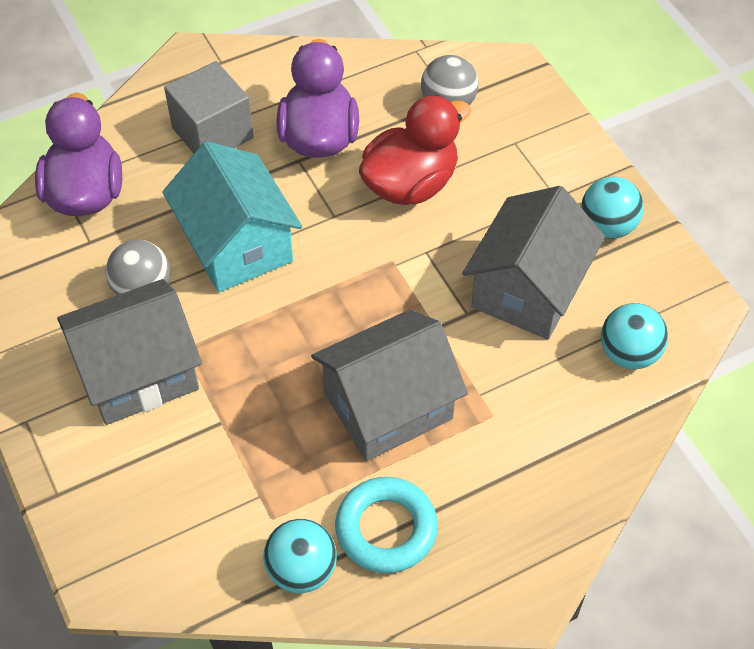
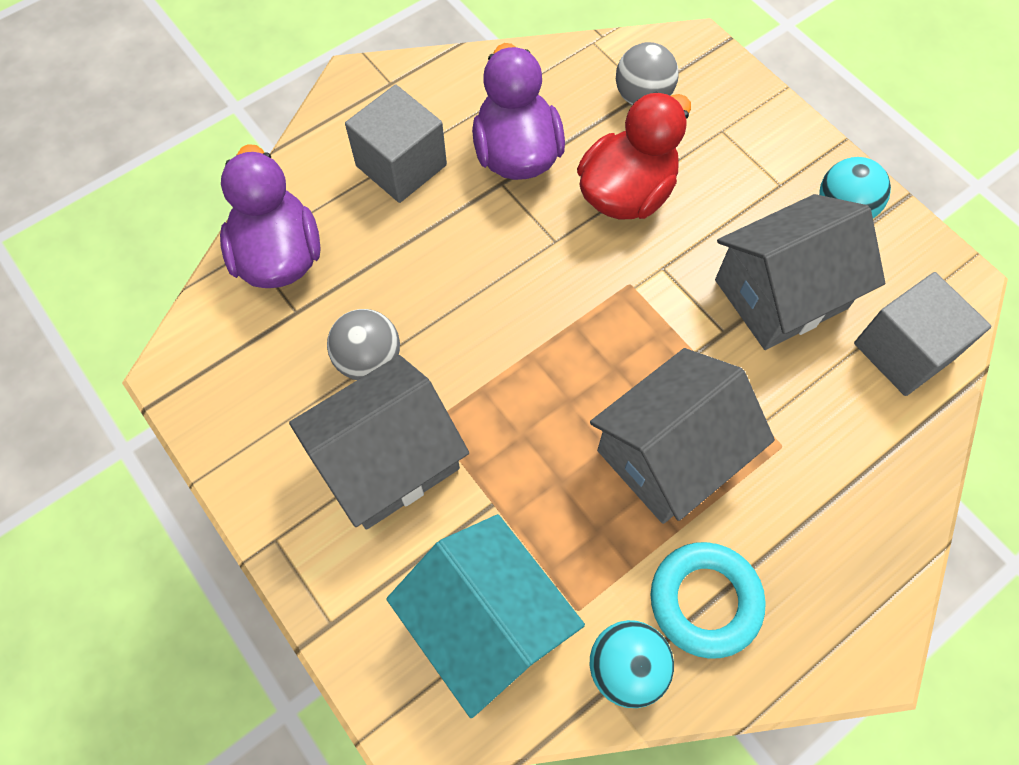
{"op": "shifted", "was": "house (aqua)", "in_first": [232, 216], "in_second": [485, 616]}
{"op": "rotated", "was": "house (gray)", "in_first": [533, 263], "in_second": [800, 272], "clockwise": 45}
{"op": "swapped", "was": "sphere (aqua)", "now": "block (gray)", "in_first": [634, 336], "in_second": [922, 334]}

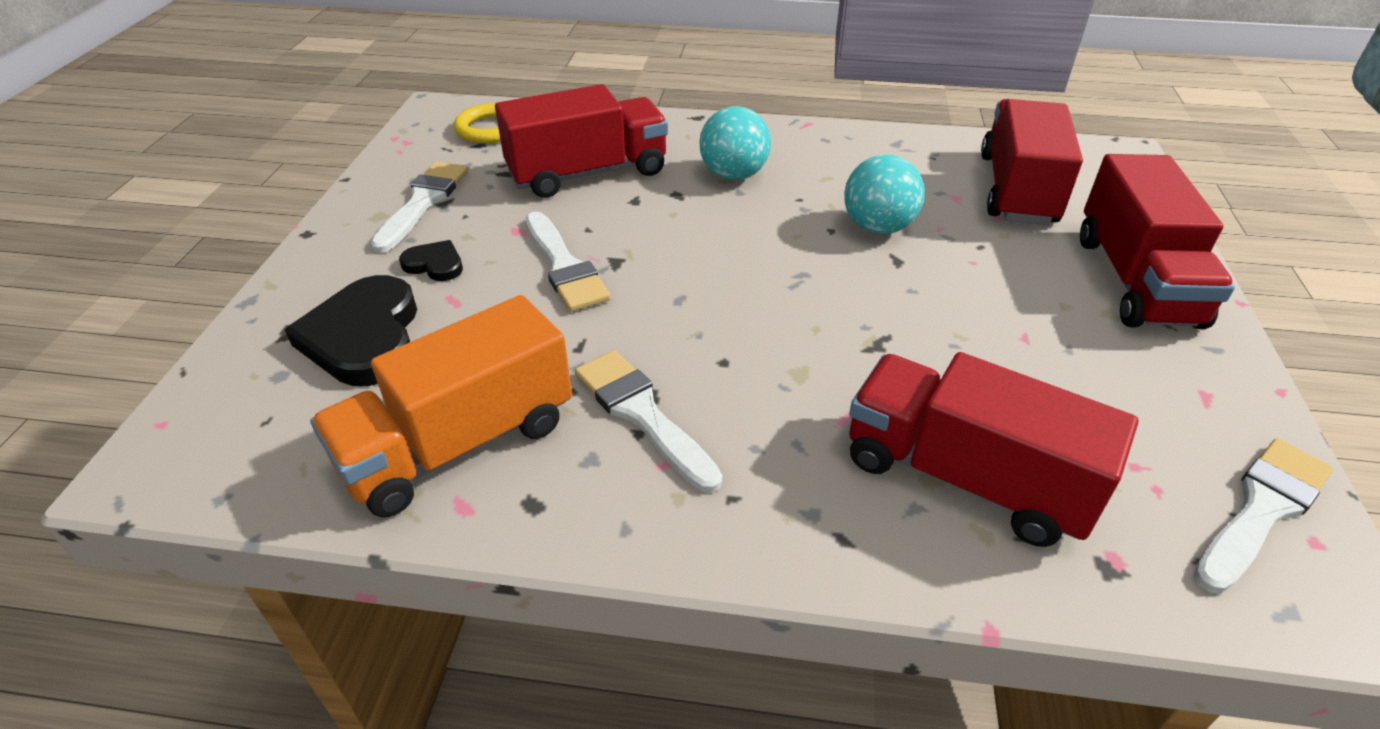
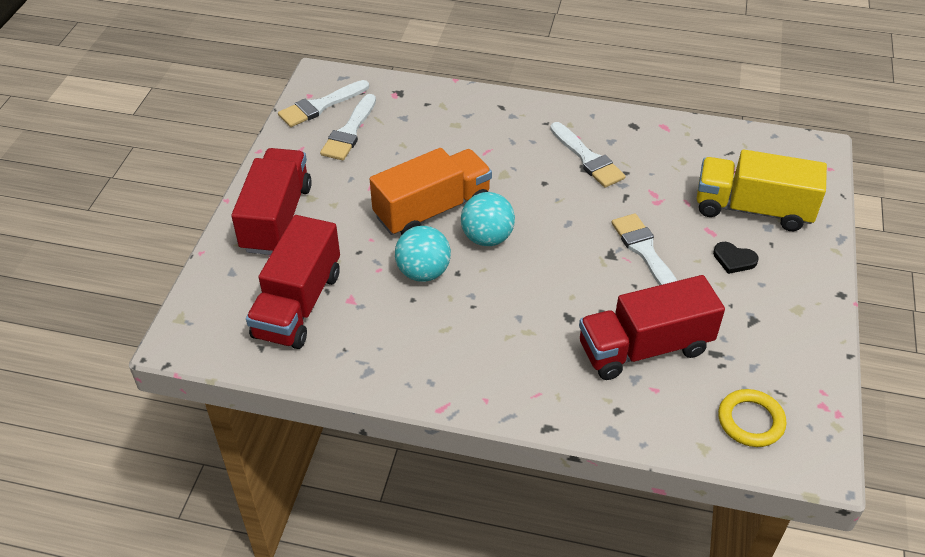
{"op": "shifted", "was": "sphere (aqua)", "in_first": [735, 143], "in_second": [488, 219]}
{"op": "shifted", "was": "paintbrush (snow-white)", "in_first": [419, 207], "in_second": [348, 127]}
{"op": "swapped", "was": "love heart (black)", "now": "lorry (yellow)", "in_first": [351, 330], "in_second": [762, 190]}
{"op": "shifted", "was": "lorry (orange-coloured)", "in_first": [441, 406], "in_second": [431, 191]}
{"op": "gone", "was": "lorry (red)", "in_first": [993, 449]}

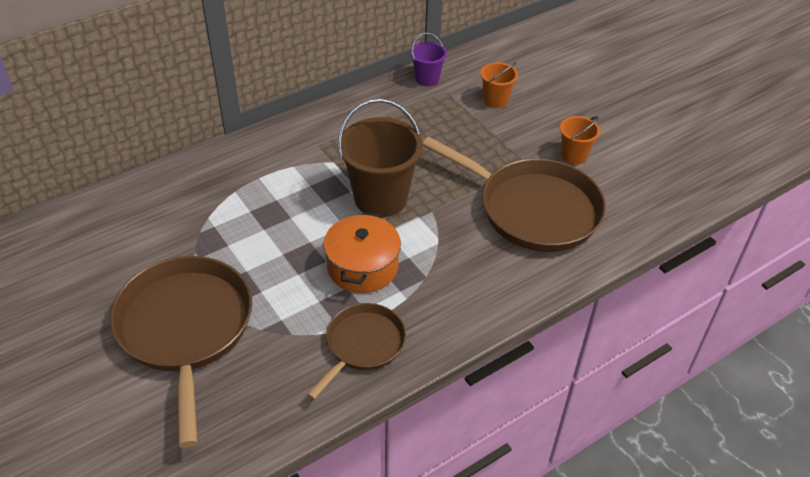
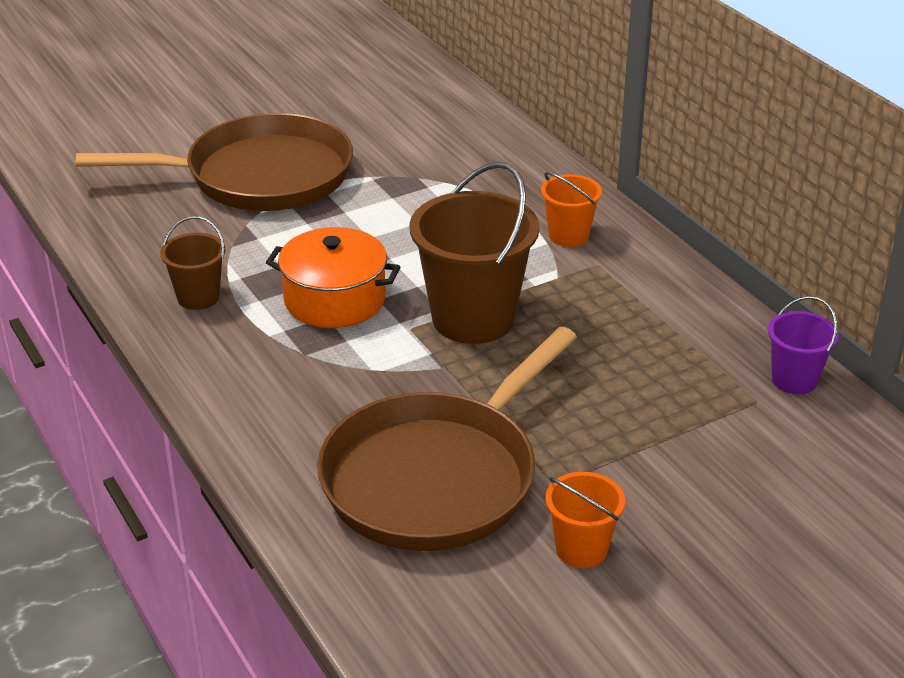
{"op": "shifted", "was": "pail (orange-coloured)", "in_first": [499, 85], "in_second": [571, 209]}
{"op": "swapped", "was": "pan (dark brown)", "now": "pail (dark brown)", "in_first": [356, 351], "in_second": [192, 263]}

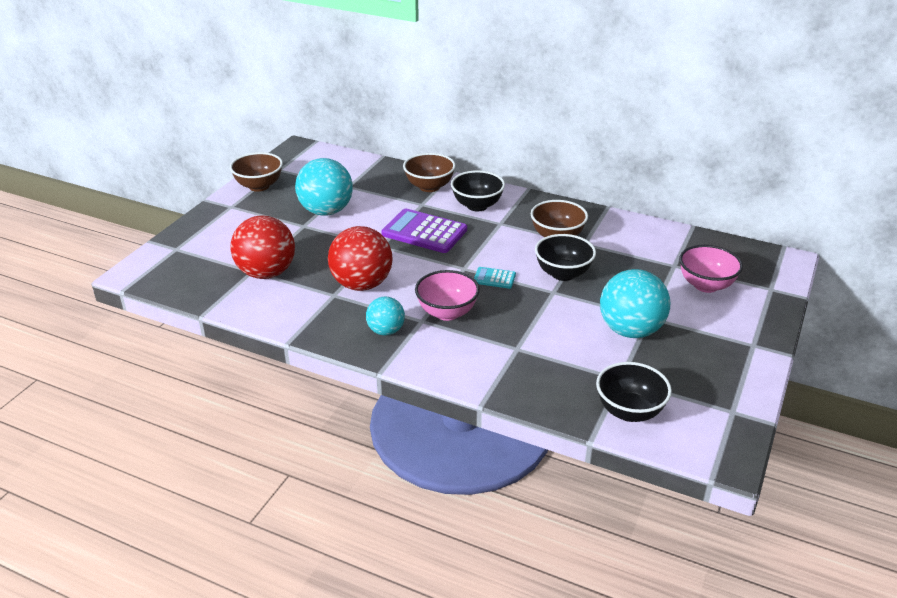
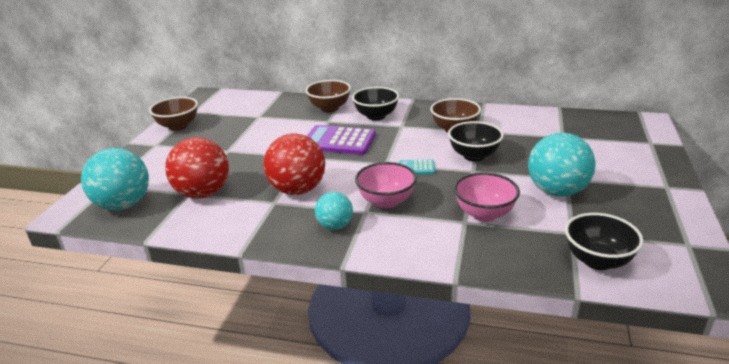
{"op": "shifted", "was": "sphere (aqua)", "in_first": [324, 187], "in_second": [115, 179]}
{"op": "shifted", "was": "serving bowl (pink)", "in_first": [711, 269], "in_second": [487, 197]}

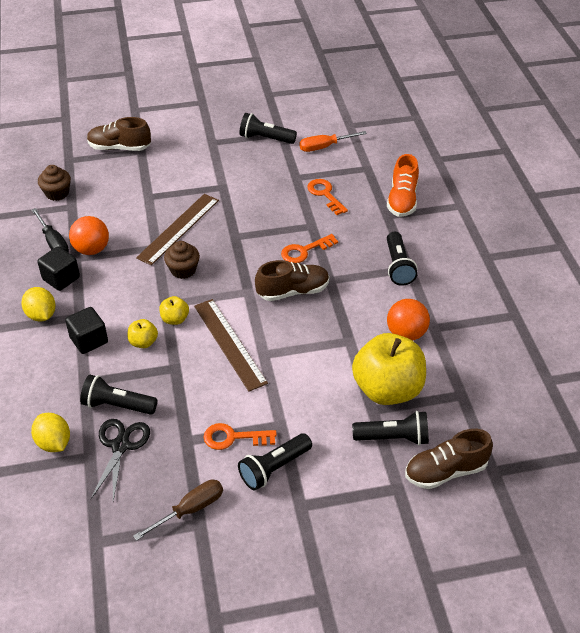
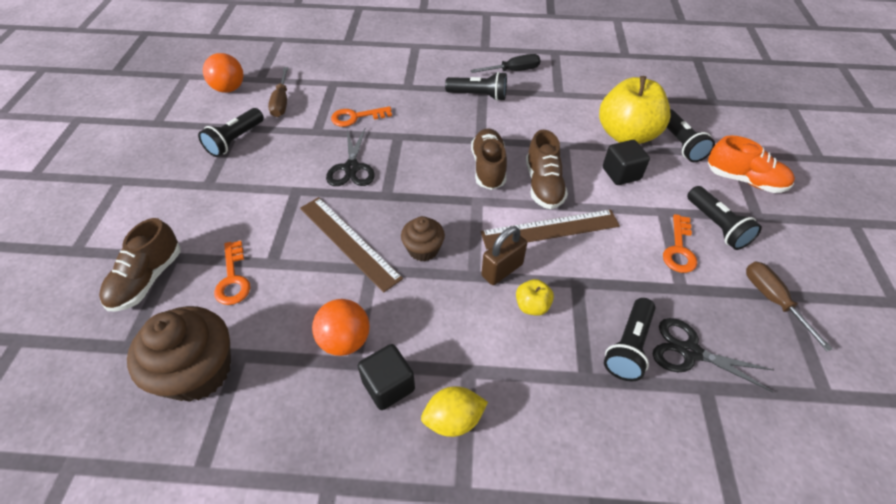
{"op": "repainted", "was": "flat screwdriver (orange-coloured)", "now": "flat screwdriver (dark brown)", "in_first": [333, 141], "in_second": [278, 92]}
{"op": "shifted", "was": "shoe (orange-coloured)", "in_first": [403, 185], "in_second": [751, 164]}
{"op": "scaled", "was": "muffin (dark brown)", "in_first": [54, 183], "in_second": [179, 354], "ratio": 1.79}
{"op": "shifted", "was": "flat screwdriver (black)", "in_first": [50, 230], "in_second": [505, 63]}
{"op": "shifted", "was": "door key (orange-coloured)", "in_first": [309, 248], "in_second": [232, 273]}
{"op": "swapped", "was": "toy apple (yellow)", "now": "padlock (dark brown)", "in_first": [174, 310], "in_second": [504, 255]}
{"op": "shifted", "was": "sphere (orange-coloured)", "in_first": [408, 320], "in_second": [223, 73]}
{"op": "shifted", "was": "block (black)", "in_first": [86, 330], "in_second": [626, 162]}
{"op": "rotated", "was": "torch (black)", "in_first": [390, 428], "in_second": [691, 135], "clockwise": 150}
{"op": "gone", "was": "lemon (yellow)", "in_first": [50, 432]}
{"op": "shifted", "was": "shoe (dark brown)", "in_first": [449, 459], "in_second": [547, 169]}
{"op": "new", "now": "pair of scissors (black)", "in_second": [350, 157]}

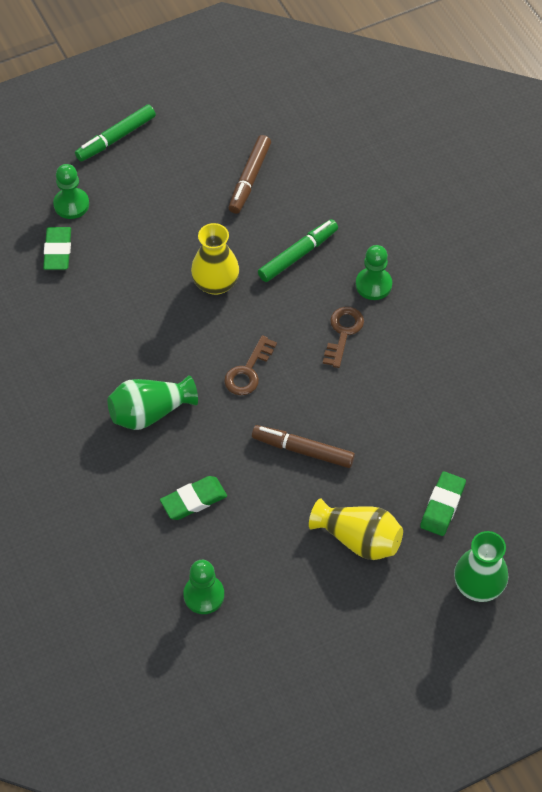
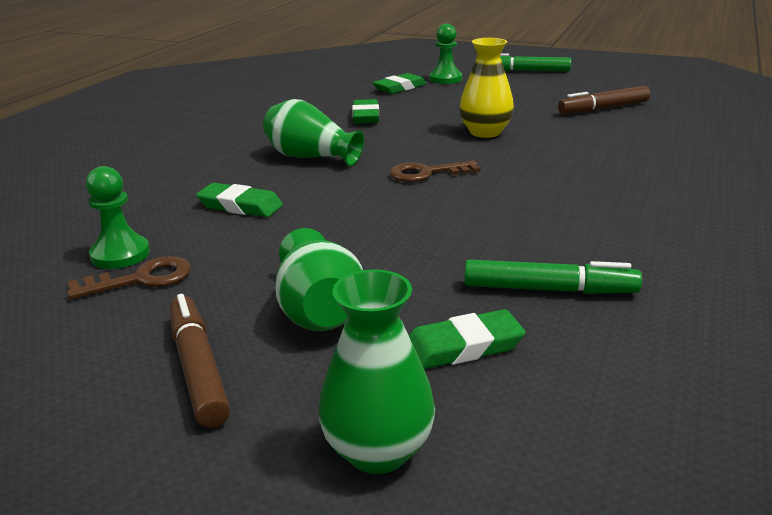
{"op": "shifted", "was": "marker pen (emerald)", "in_first": [298, 250], "in_second": [553, 277]}
{"op": "gone", "was": "game pawn (emerald)", "in_first": [374, 272]}
{"op": "shifted", "was": "door key (dark brown)", "in_first": [343, 337], "in_second": [129, 277]}
{"op": "shifted", "was": "marker pen (dark brown)", "in_first": [303, 446], "in_second": [200, 361]}
{"op": "repainted", "was": "tall vase (yellow)", "now": "tall vase (emerald)", "in_first": [356, 529], "in_second": [319, 279]}
{"op": "new", "now": "eraser (emerald)", "in_second": [365, 111]}

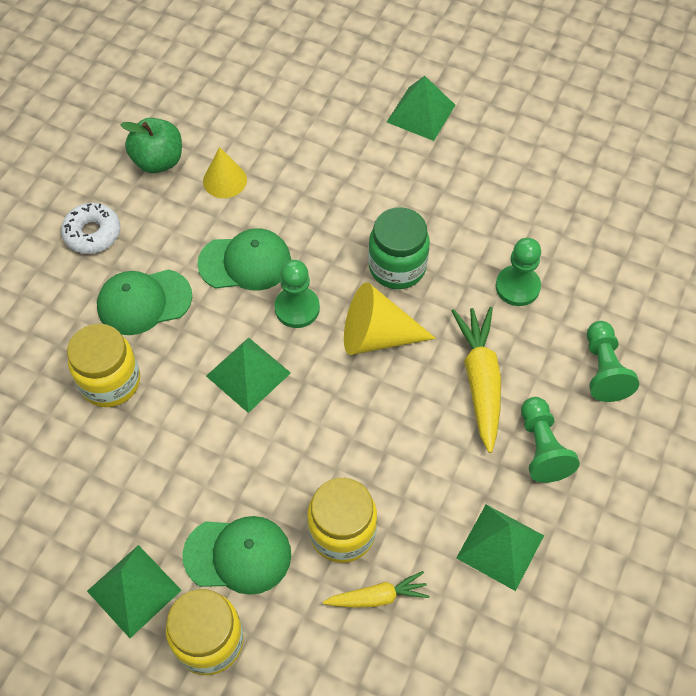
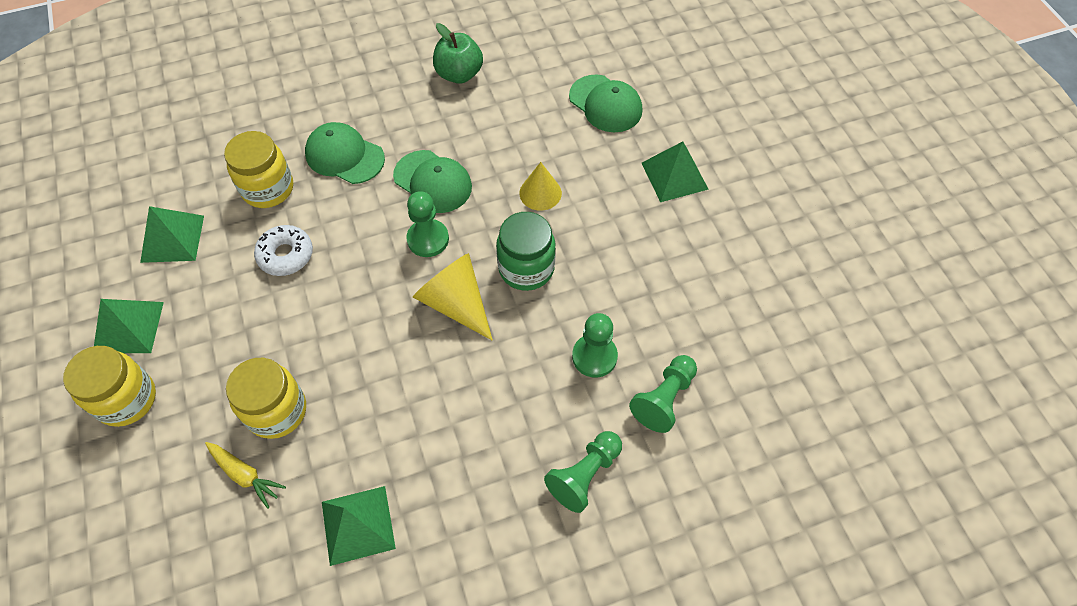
{"op": "shifted", "was": "solid cone (yellow)", "in_first": [225, 172], "in_second": [541, 186]}
{"op": "shifted", "was": "donut (snow-white)", "in_first": [90, 228], "in_second": [283, 250]}
{"op": "gone", "was": "root vegetable (yellow)", "in_first": [476, 380]}
{"op": "shifted", "was": "pyramid (emerald)", "in_first": [248, 375], "in_second": [172, 234]}
{"op": "shifted", "was": "game pawn (emerald)", "in_first": [550, 440], "in_second": [663, 394]}
{"op": "shifted", "was": "peaked cap (emerald)", "in_first": [236, 555], "in_second": [605, 103]}

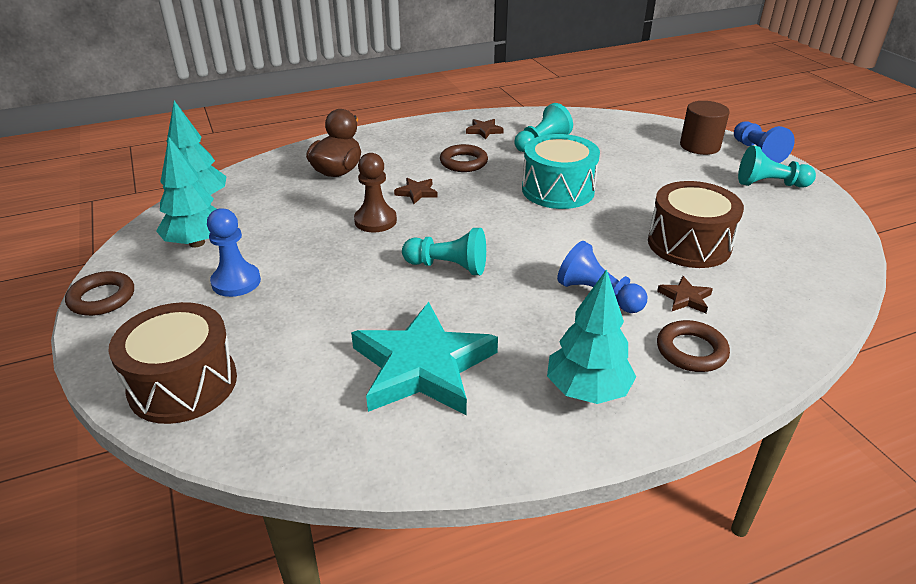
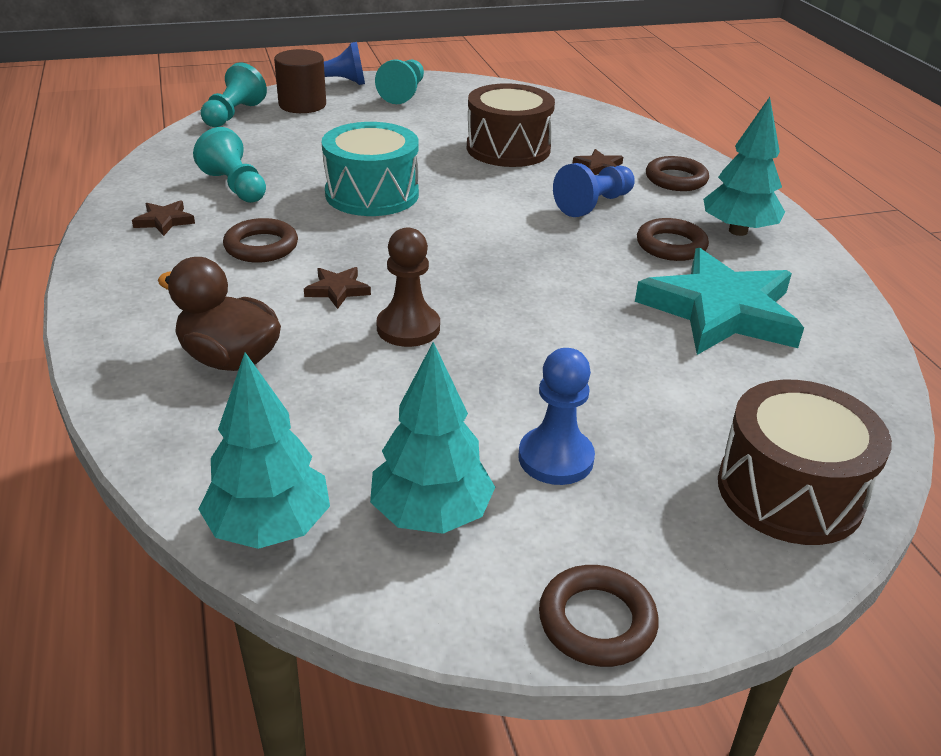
{"op": "shifted", "was": "game pawn (aqua)", "in_first": [444, 251], "in_second": [234, 94]}
{"op": "new", "now": "torus (dark brown)", "in_second": [673, 239]}

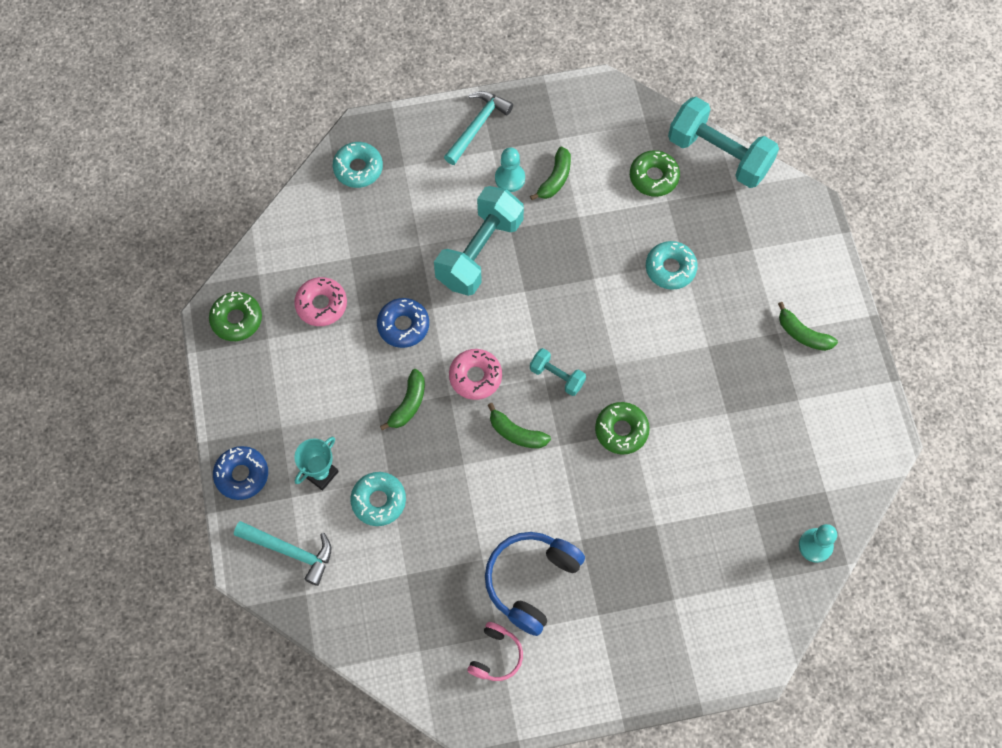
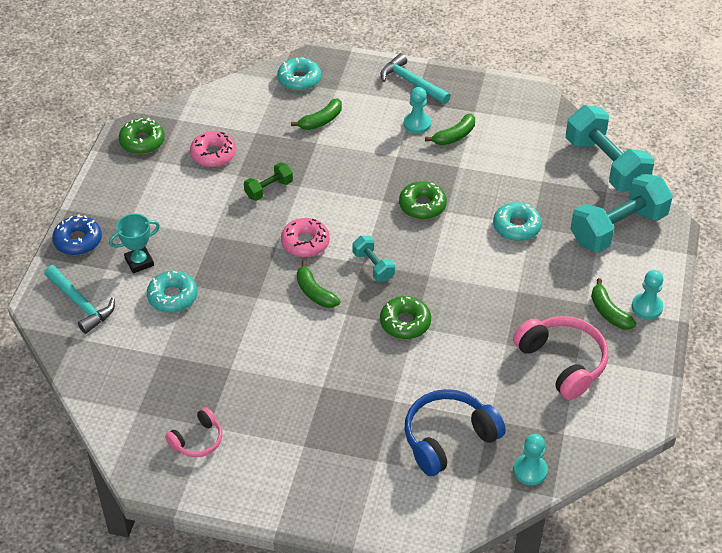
{"op": "rotated", "was": "carpenter's hammer (aqua)", "in_first": [478, 128], "in_second": [415, 78], "clockwise": -105}
{"op": "shifted", "was": "donut (emerald)", "in_first": [655, 173], "in_second": [423, 200]}
{"op": "shifted", "was": "free weight (aqua)", "in_first": [479, 241], "in_second": [621, 212]}
{"op": "swapped", "was": "donut (blue)", "now": "free weight (emerald)", "in_first": [403, 323], "in_second": [268, 181]}
{"op": "shifted", "was": "toy banana (emerald)", "in_first": [402, 400], "in_second": [316, 114]}
{"op": "shifted", "was": "over-ear headphones (blue)", "in_first": [535, 584], "in_second": [455, 432]}
{"op": "new", "now": "game pawn (aqua)", "in_second": [647, 294]}
{"op": "new", "now": "over-ear headphones (pink)", "in_second": [560, 358]}

